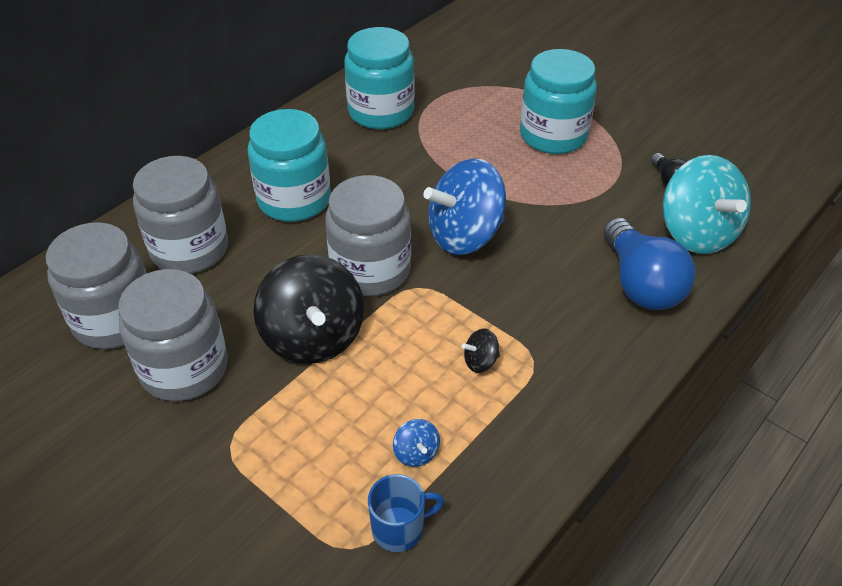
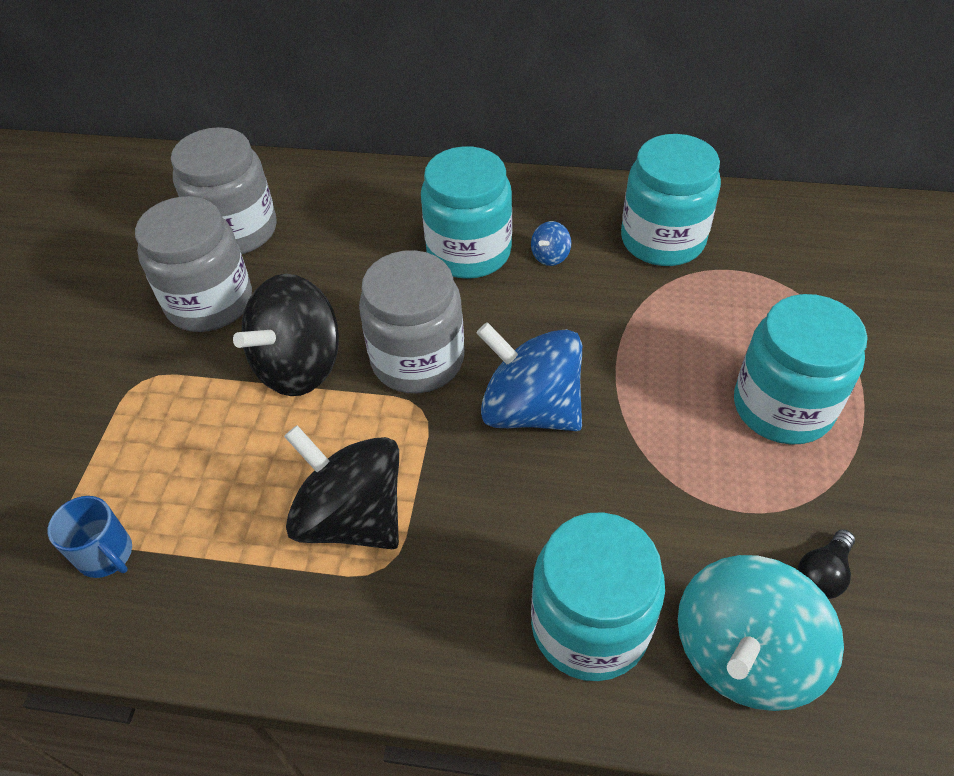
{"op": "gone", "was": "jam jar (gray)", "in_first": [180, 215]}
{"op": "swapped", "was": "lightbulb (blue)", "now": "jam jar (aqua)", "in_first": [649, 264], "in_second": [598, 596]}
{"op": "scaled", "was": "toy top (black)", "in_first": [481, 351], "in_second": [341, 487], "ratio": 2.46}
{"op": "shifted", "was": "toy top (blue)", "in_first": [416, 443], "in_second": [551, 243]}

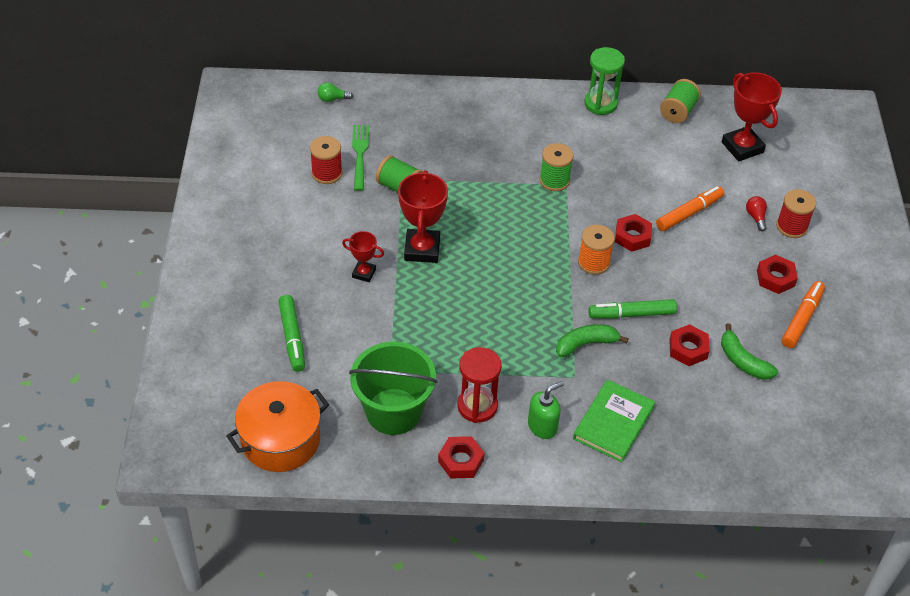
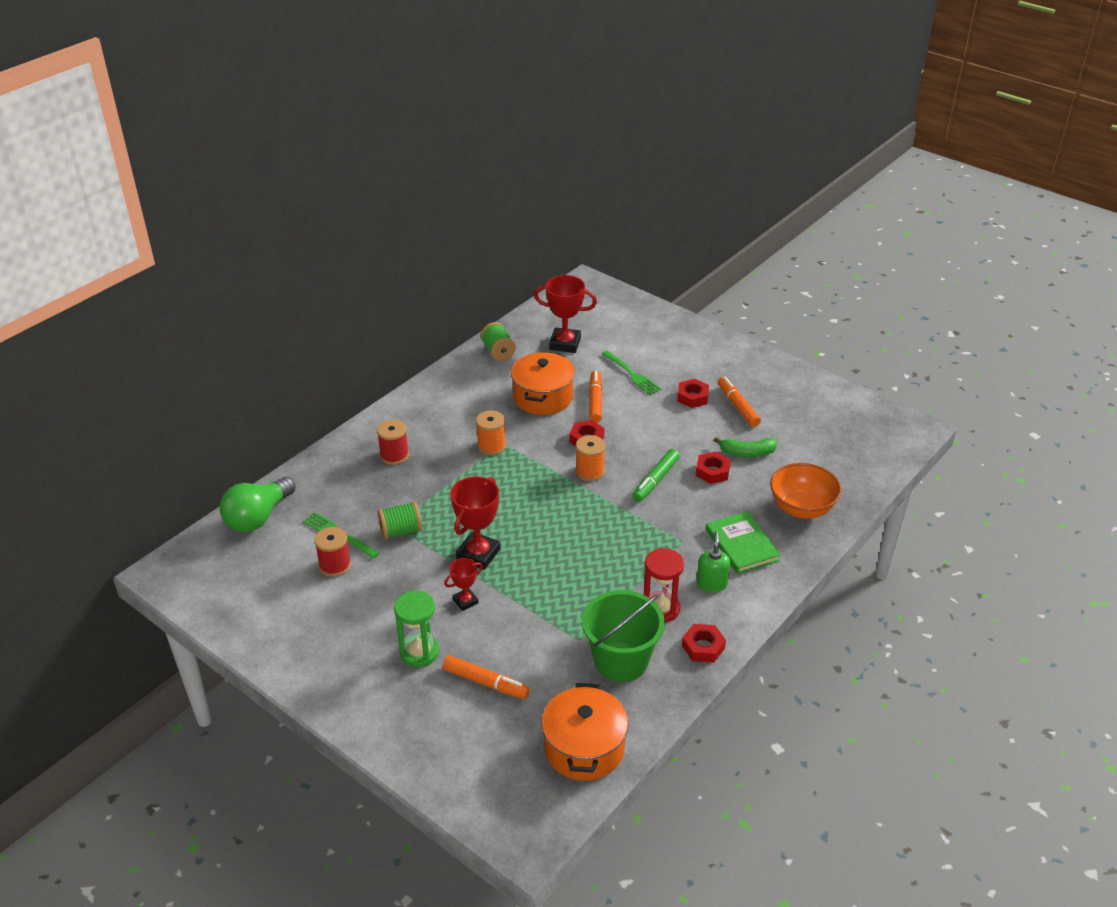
{"op": "shifted", "was": "sand timer (emerald)", "in_first": [604, 81], "in_second": [416, 629]}
{"op": "scaled", "was": "lightbulb (emerald)", "in_first": [335, 92], "in_second": [257, 504], "ratio": 2.42}
{"op": "repainted", "was": "bobbin (emerald)", "now": "bobbin (orange-coloured)", "in_first": [557, 167], "in_second": [491, 432]}
{"op": "rotated", "was": "trophy (red)", "in_first": [423, 216], "in_second": [475, 523], "clockwise": 75}
{"op": "shifted", "was": "bobbin (red)", "in_first": [796, 213], "in_second": [393, 442]}
{"op": "swapped", "was": "lightbulb (red)", "now": "dinner fork (emerald)", "in_first": [756, 214], "in_second": [631, 373]}
{"op": "repainted", "was": "marker pen (emerald)", "now": "marker pen (orange-coloured)", "in_first": [291, 333], "in_second": [486, 677]}
{"op": "gone", "was": "toy banana (emerald)", "in_first": [592, 340]}
{"op": "new", "now": "cooking pot (orange-coloured)", "in_second": [543, 383]}
{"op": "new", "now": "serving bowl (orange-coloured)", "in_second": [805, 491]}

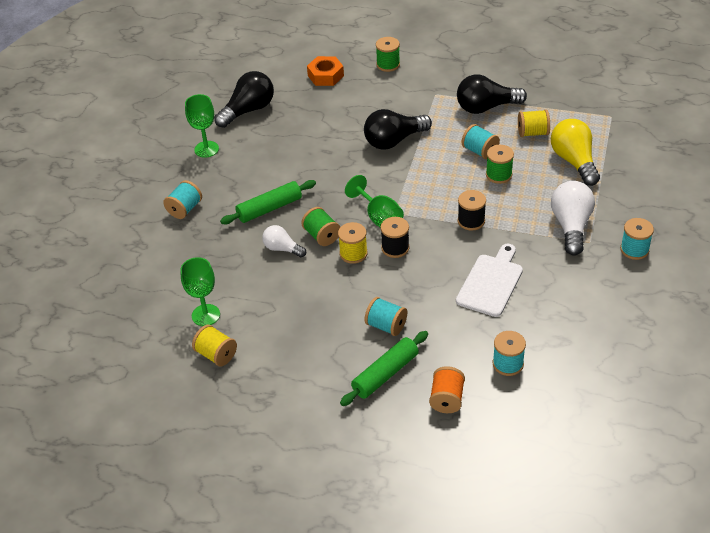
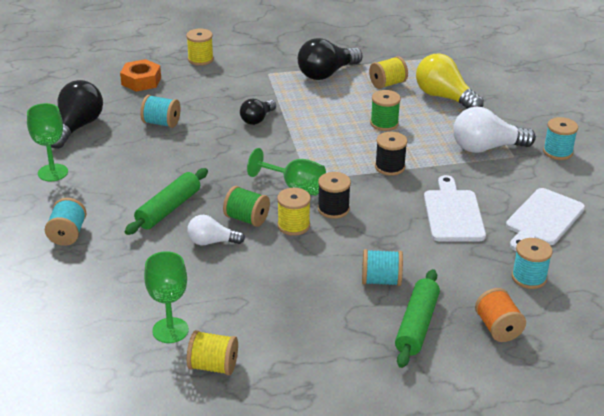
{"op": "repainted", "was": "bobbin (emerald)", "now": "bobbin (yellow)", "in_first": [388, 54], "in_second": [200, 47]}
{"op": "scaled", "was": "lightbulb (black)", "in_first": [398, 129], "in_second": [258, 112], "ratio": 0.59}
{"op": "shifted", "was": "bobbin (aqua)", "in_first": [481, 141], "in_second": [160, 111]}
{"op": "rotated", "was": "lightbulb (snow-white)", "in_first": [573, 218], "in_second": [494, 130], "clockwise": -75}
{"op": "new", "now": "bread board (snow-white)", "in_second": [545, 219]}

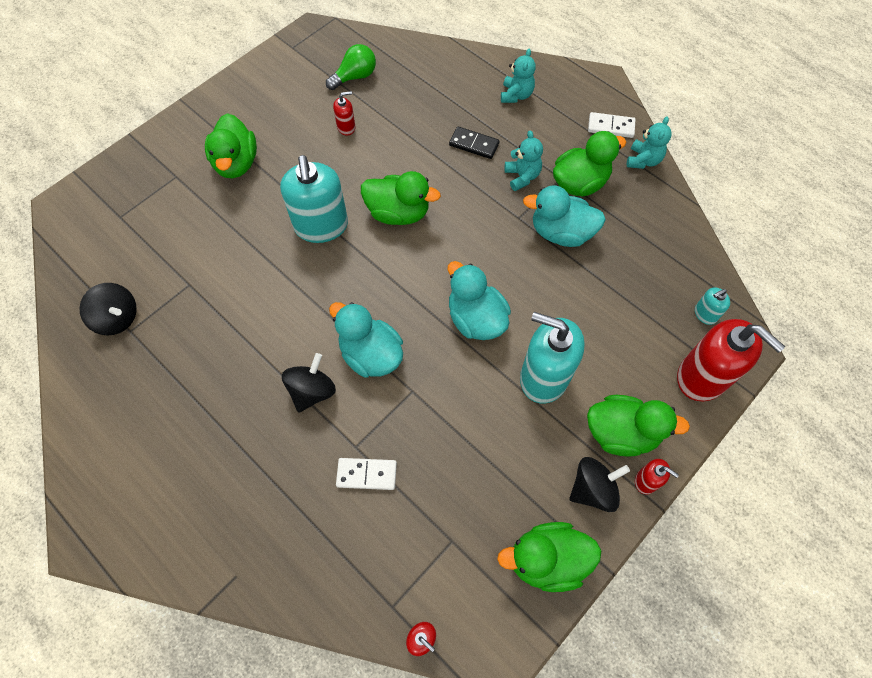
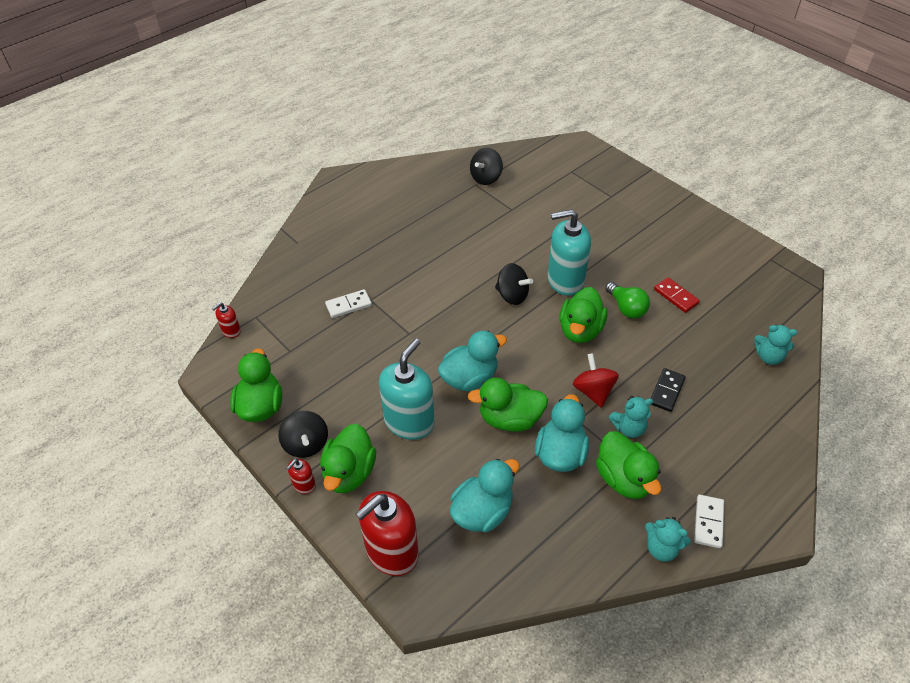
{"op": "shifted", "was": "lightbulb (emerald)", "in_first": [351, 67], "in_second": [627, 300]}
{"op": "shifted", "was": "teddy (aqua)", "in_first": [518, 76], "in_second": [775, 345]}
{"op": "swapped", "was": "soap dispenser (red)", "now": "domino tile (red)", "in_first": [344, 113], "in_second": [677, 295]}
{"op": "shifted", "was": "toy duck (emerald)", "in_first": [231, 145], "in_second": [507, 405]}
{"op": "gone", "was": "soap dispenser (aqua)", "in_first": [712, 306]}
{"op": "shifted", "was": "toy duck (aqua)", "in_first": [366, 340], "in_second": [485, 495]}
{"op": "shifted", "was": "toy top (black)", "in_first": [309, 383], "in_second": [514, 284]}
{"op": "rotated", "was": "domino tile (snow-white)", "in_first": [366, 474], "in_second": [348, 303], "clockwise": 60}
{"op": "new", "now": "toy top (red)", "in_second": [596, 380]}

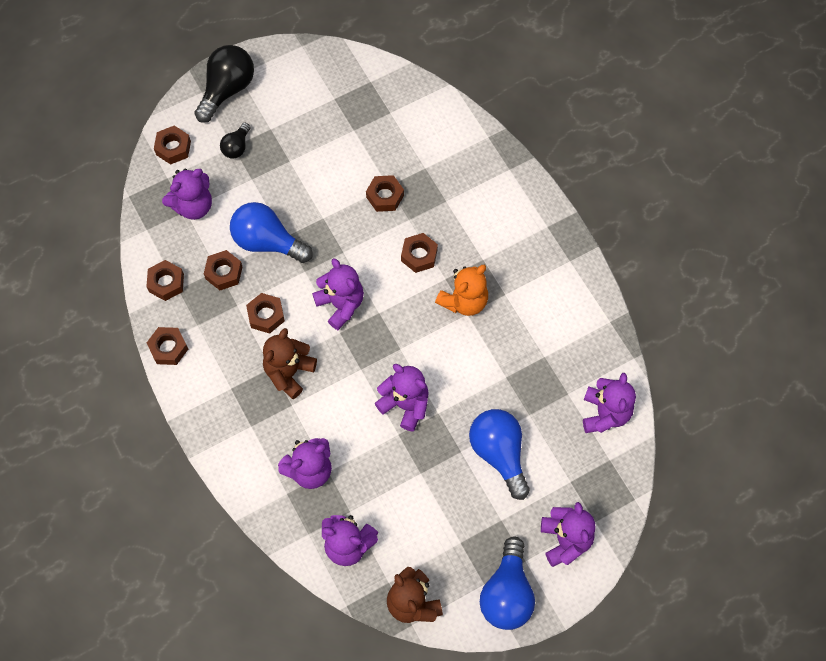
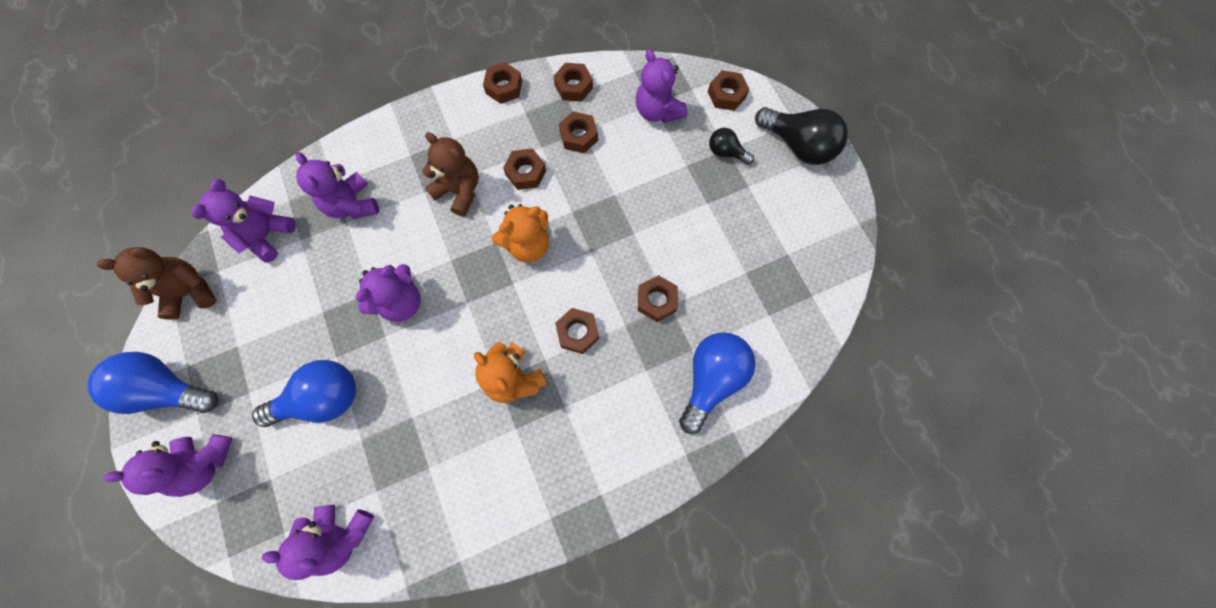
{"op": "shifted", "was": "lightbulb (blue)", "in_first": [271, 232], "in_second": [717, 383]}
{"op": "repainted", "was": "teddy (royal purple)", "now": "teddy (orange-coloured)", "in_first": [338, 294], "in_second": [520, 233]}

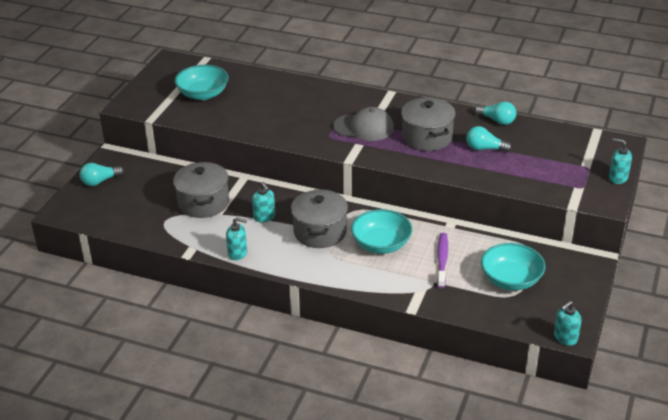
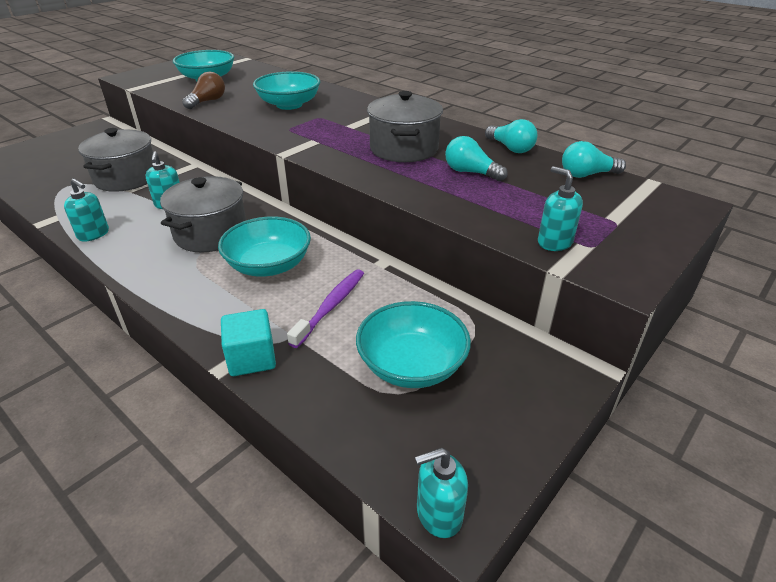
{"op": "gone", "was": "peaked cap (gray)", "in_first": [363, 124]}
{"op": "shifted", "was": "soap dispenser (aqua)", "in_first": [620, 161], "in_second": [560, 208]}
{"op": "shifted", "was": "lightbulb (aqua)", "in_first": [102, 174], "in_second": [594, 159]}
{"op": "new", "now": "serving bowl (aqua)", "in_second": [286, 90]}
{"op": "new", "now": "lightbulb (dark brown)", "in_second": [203, 90]}
{"op": "new", "now": "block (aqua)", "in_second": [248, 342]}

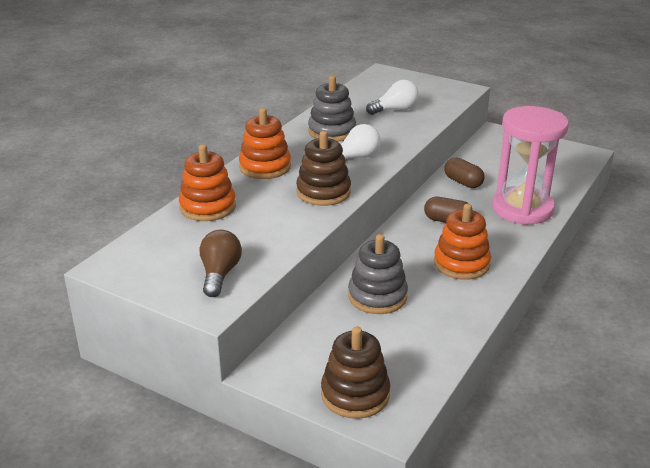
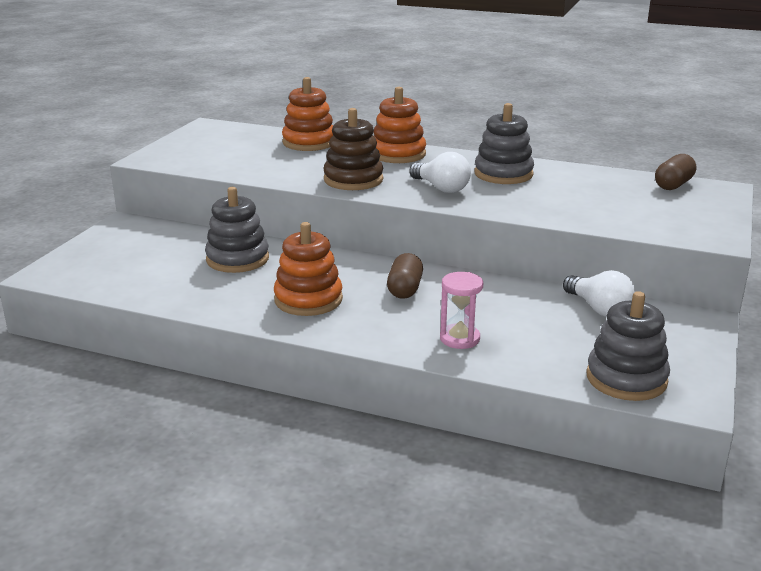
{"op": "shifted", "was": "lightbulb (snow-white)", "in_first": [392, 97], "in_second": [599, 293]}
{"op": "scaled", "was": "sand timer (pink)", "in_first": [530, 165], "in_second": [461, 310], "ratio": 0.46}
{"op": "shifted", "was": "pill shape (dark brown)", "in_first": [464, 172], "in_second": [675, 172]}
{"op": "gone", "was": "lightbulb (dark brown)", "in_first": [220, 263]}
{"op": "gone", "was": "ring stacker (dark brown)", "in_first": [355, 373]}
{"op": "new", "now": "ring stacker (gray)", "in_second": [628, 346]}

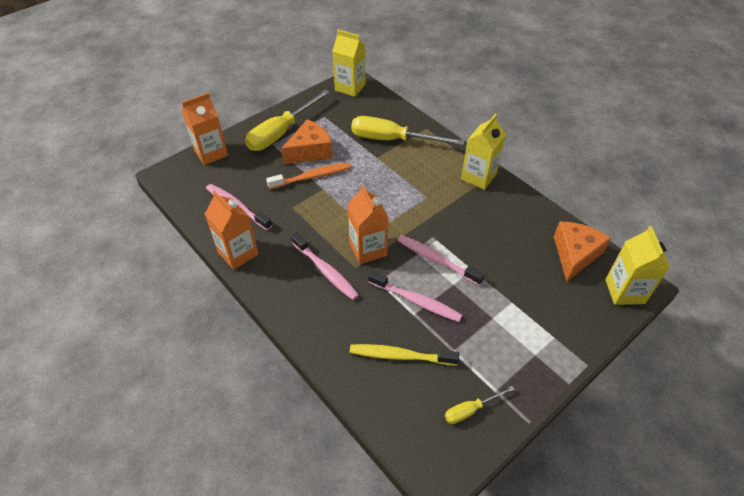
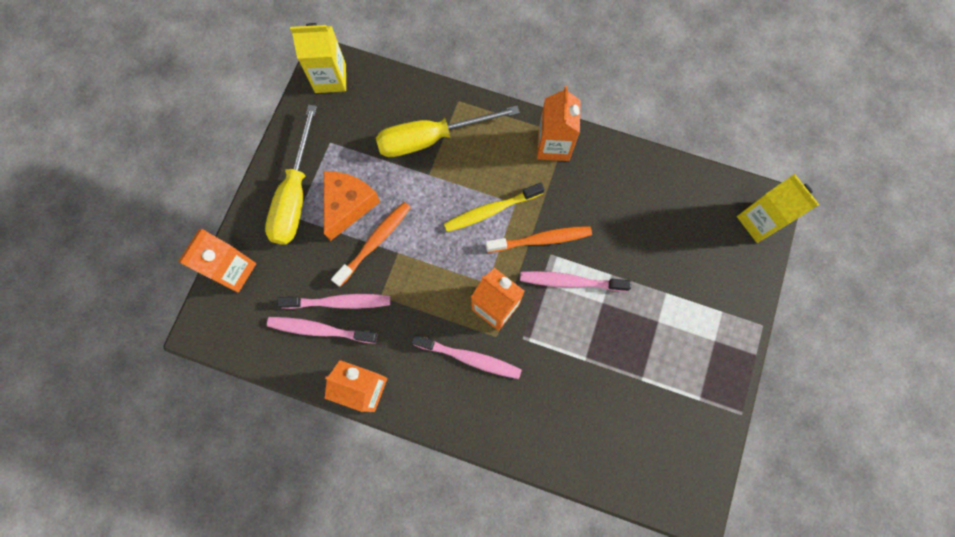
{"op": "repainted", "was": "milk carton (yellow)", "now": "milk carton (orange-coloured)", "in_first": [483, 151], "in_second": [559, 123]}
{"op": "gone", "was": "cheese wedge (orange-coloured)", "in_first": [582, 251]}
{"op": "shifted", "was": "dental brush (pink)", "in_first": [415, 296], "in_second": [333, 301]}
{"op": "shifted", "was": "dental brush (yellow)", "in_first": [404, 354], "in_second": [494, 207]}
{"op": "gone", "was": "flat screwdriver (yellow)", "in_first": [480, 405]}
{"op": "new", "now": "dental brush (orange-coloured)", "in_second": [539, 239]}

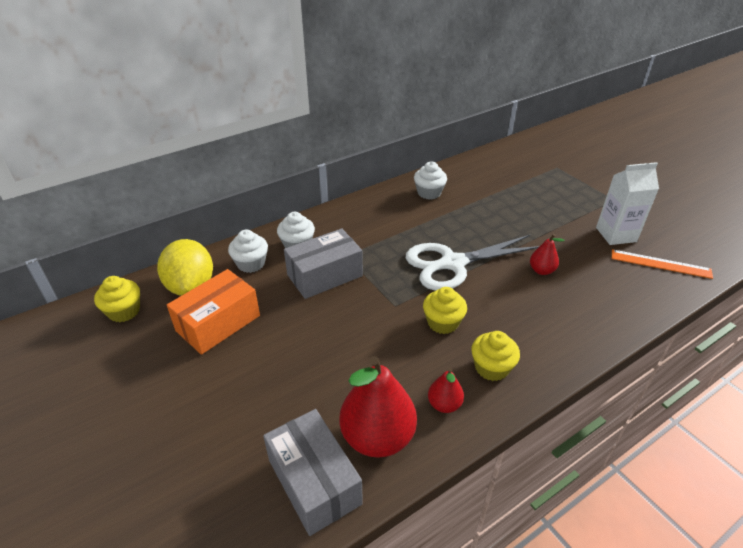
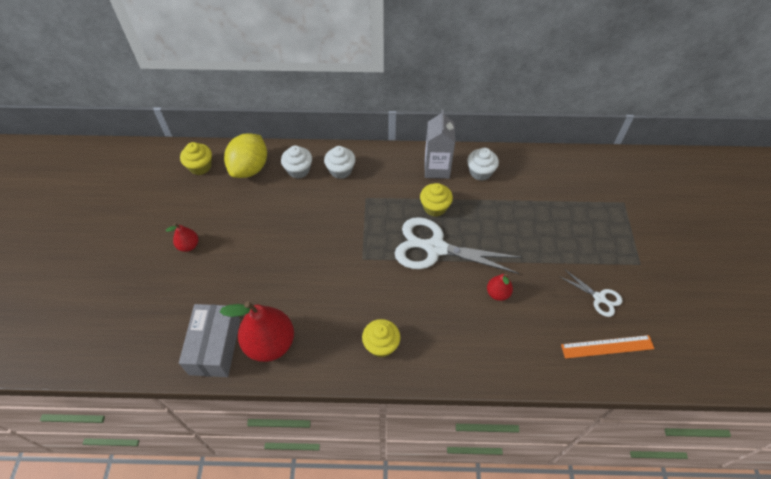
{"op": "swapped", "was": "milk carton (snow-white)", "now": "pair of scissors (snow-white)", "in_first": [627, 203], "in_second": [590, 293]}
{"op": "gone", "was": "parcel (gray)", "in_first": [323, 263]}
{"op": "rotated", "was": "measuring stick (orange-coloured)", "in_first": [662, 264], "in_second": [608, 347], "clockwise": -60}
{"op": "gone", "was": "parcel (orange-coloured)", "in_first": [213, 312]}
{"op": "shifted", "was": "muffin (yellow)", "in_first": [445, 310], "in_second": [436, 200]}
{"op": "shifted", "was": "pear (red)", "in_first": [446, 390], "in_second": [182, 237]}
{"op": "new", "now": "milk carton (gray)", "in_second": [440, 144]}

